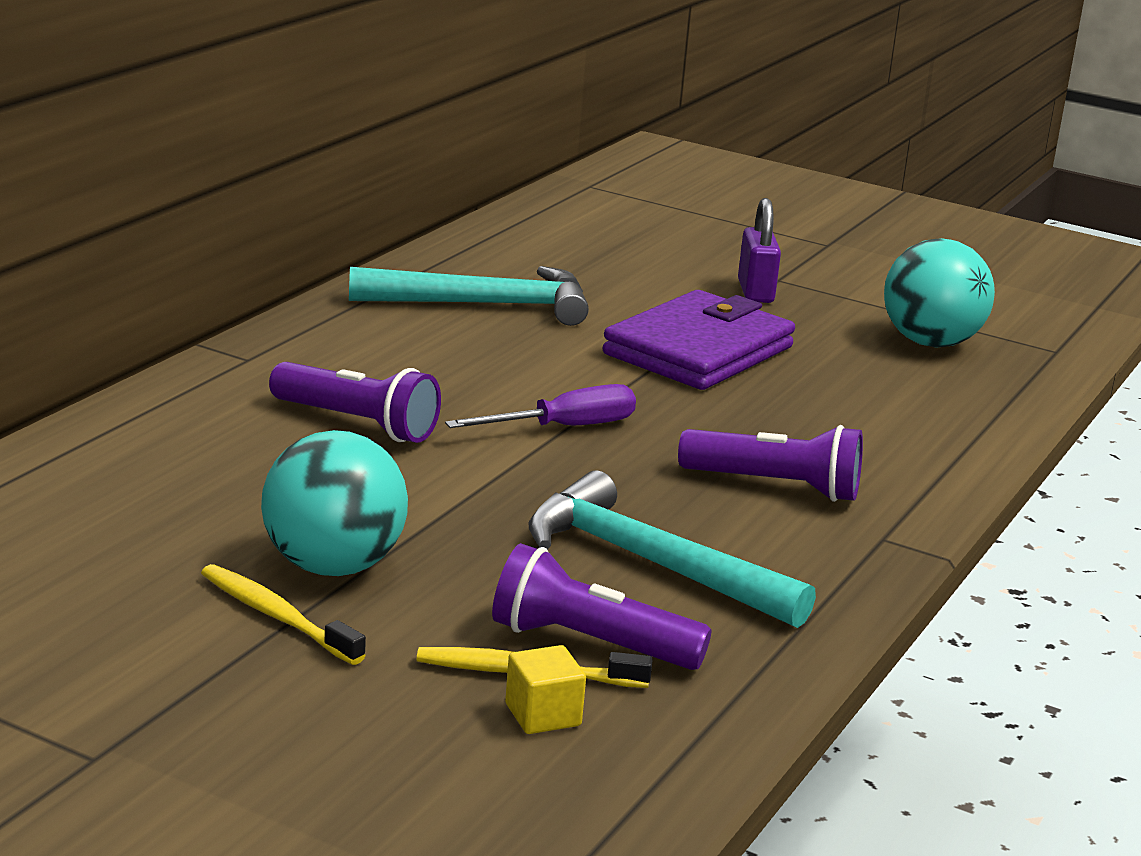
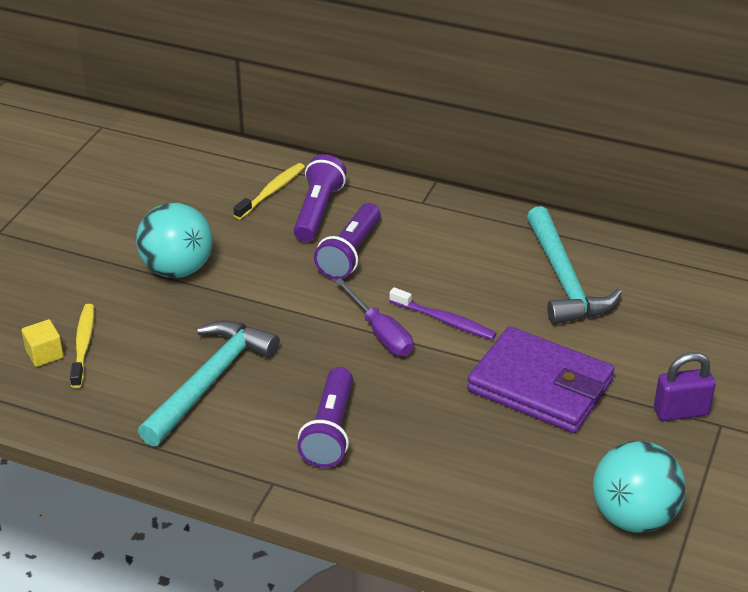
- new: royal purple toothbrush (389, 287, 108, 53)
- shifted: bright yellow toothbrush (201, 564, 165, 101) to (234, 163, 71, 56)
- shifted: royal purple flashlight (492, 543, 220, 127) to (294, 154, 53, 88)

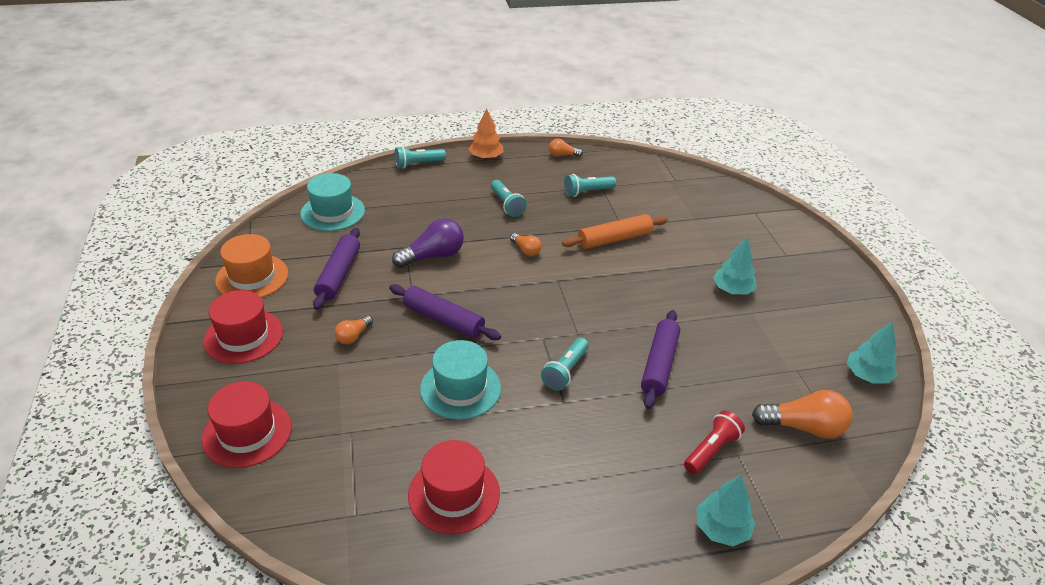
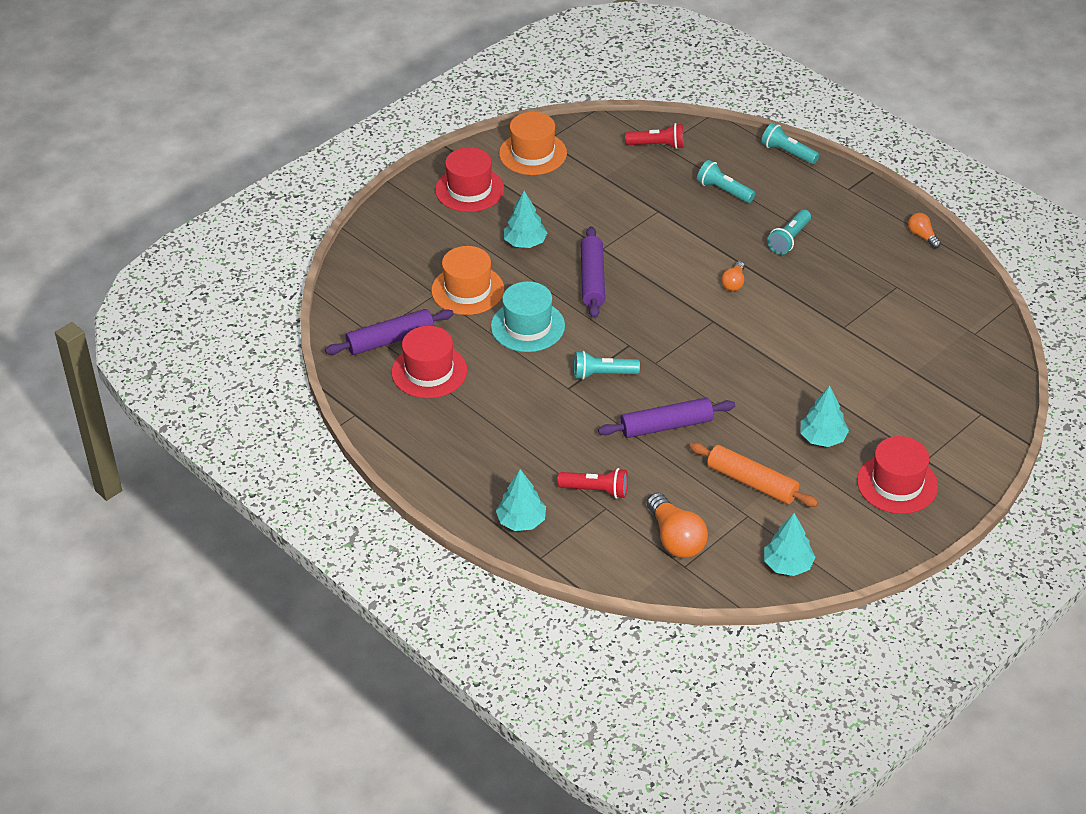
- gone: royal purple bulb (392, 218, 72, 50)
- gone: orange fir tree (469, 109, 35, 50)
- new: orange top hat (431, 246, 73, 69)
- shifted: red top hat (202, 381, 90, 87) to (857, 436, 81, 78)
- shifted: royal purple dough roller (313, 228, 47, 82) to (325, 309, 129, 46)
- shifted: orange dough roller (562, 214, 106, 35) to (689, 442, 129, 65)
- shifted: aqua flashlight (564, 174, 52, 23) to (697, 160, 58, 43)
- swapped: aqua top hat (300, 173, 65, 58) to red flashlight (625, 123, 59, 26)
- swapped: orange bulb (334, 316, 39, 28) to aqua fir tree (504, 191, 43, 57)

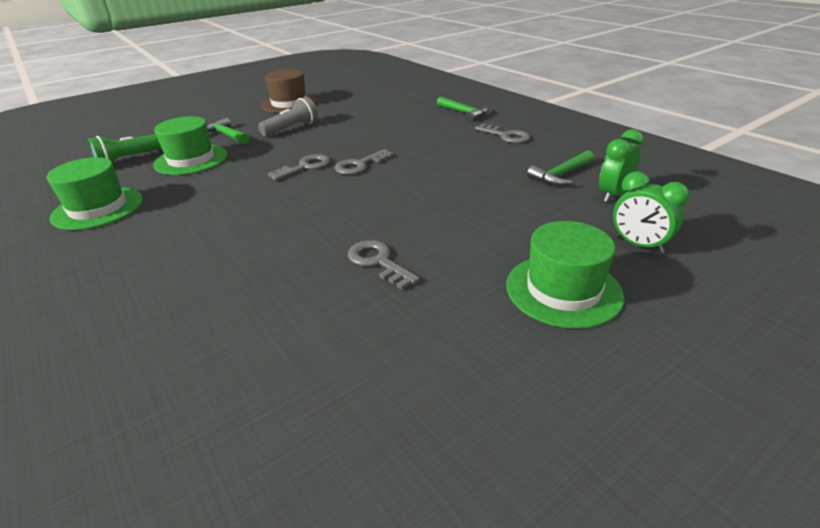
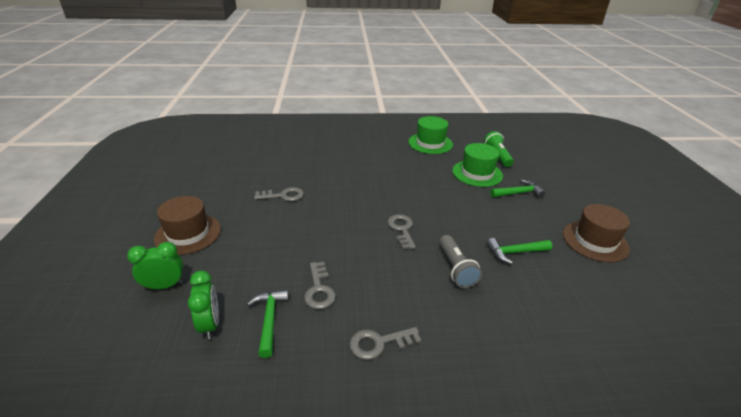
- shifted: gray flashlight (258, 97, 60, 40) to (439, 235, 43, 53)
- shifted: gray key (268, 154, 62, 27) to (304, 262, 32, 47)
- shifted: leaf-green carpenter's hammer (437, 97, 52, 24) to (486, 238, 66, 26)
- repainted: leaf-green top hat (506, 221, 118, 108) to brown top hat (154, 196, 67, 59)

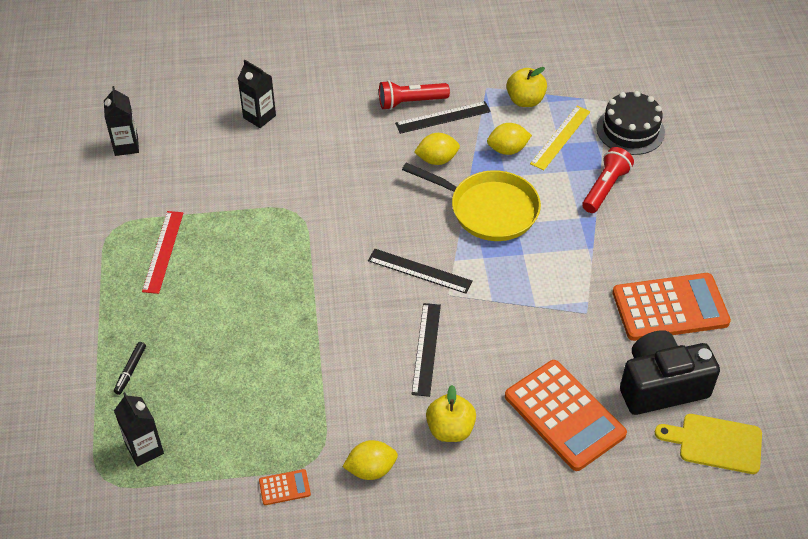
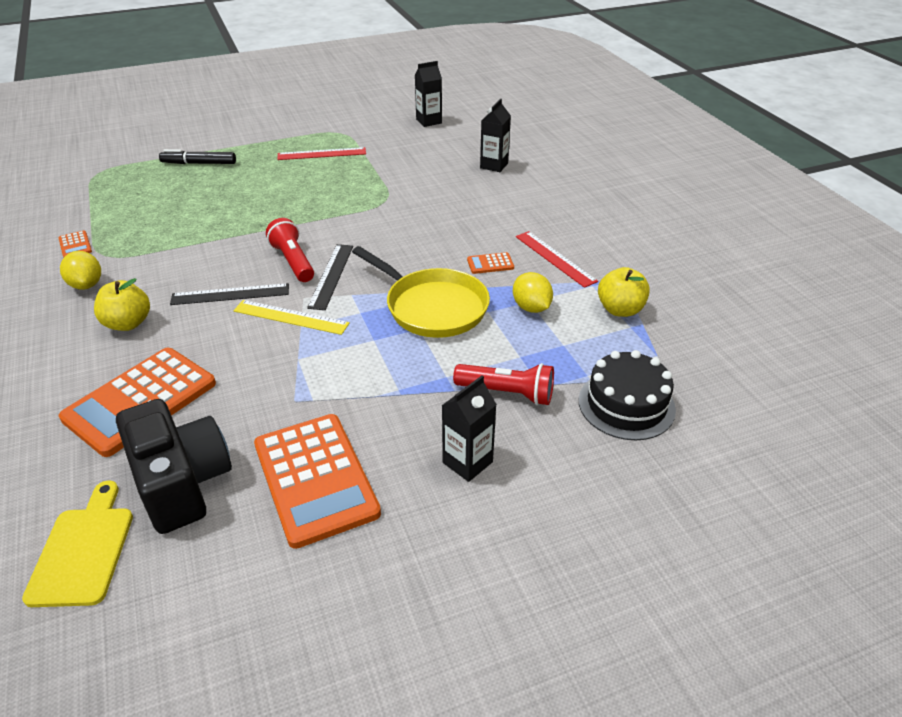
- shifted: ebony milk carton (114, 392, 50, 75) to (442, 376, 55, 106)
- shifted: red flashlight (379, 80, 71, 30) to (266, 218, 48, 64)
- shifted: bright yellow straightedge (530, 106, 60, 64) to (233, 300, 117, 35)
- swapped: bright yellow toy lemon (414, 133, 46, 32) to orange calculator (467, 252, 47, 22)
- repainted: ebony straightedge (395, 101, 96, 33) to red straightedge (516, 231, 82, 57)
- rotated: bright yellow skillet (402, 163, 139, 78) = (352, 246, 138, 92) 60 degrees counterclockwise
- scaled: ebony marker (114, 342, 32, 53) = (159, 149, 77, 15) x1.56

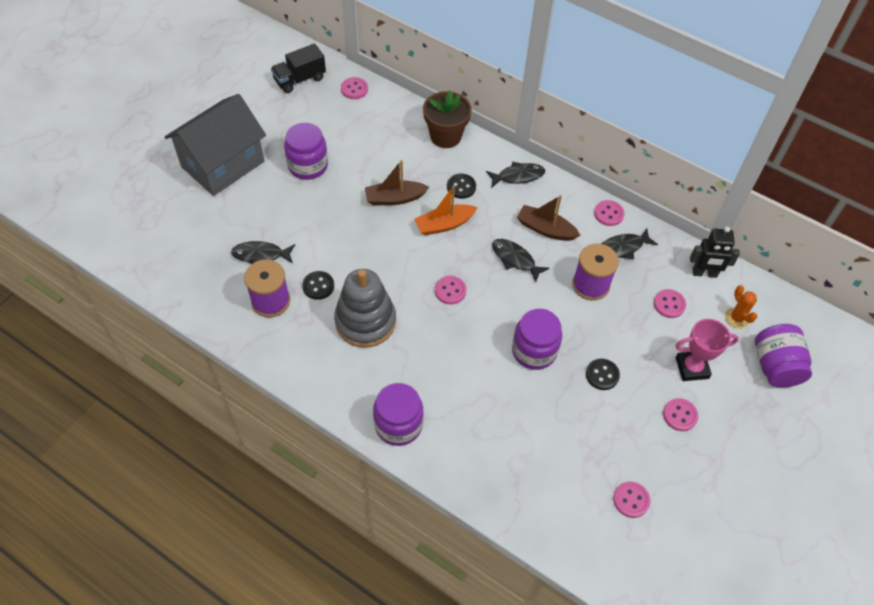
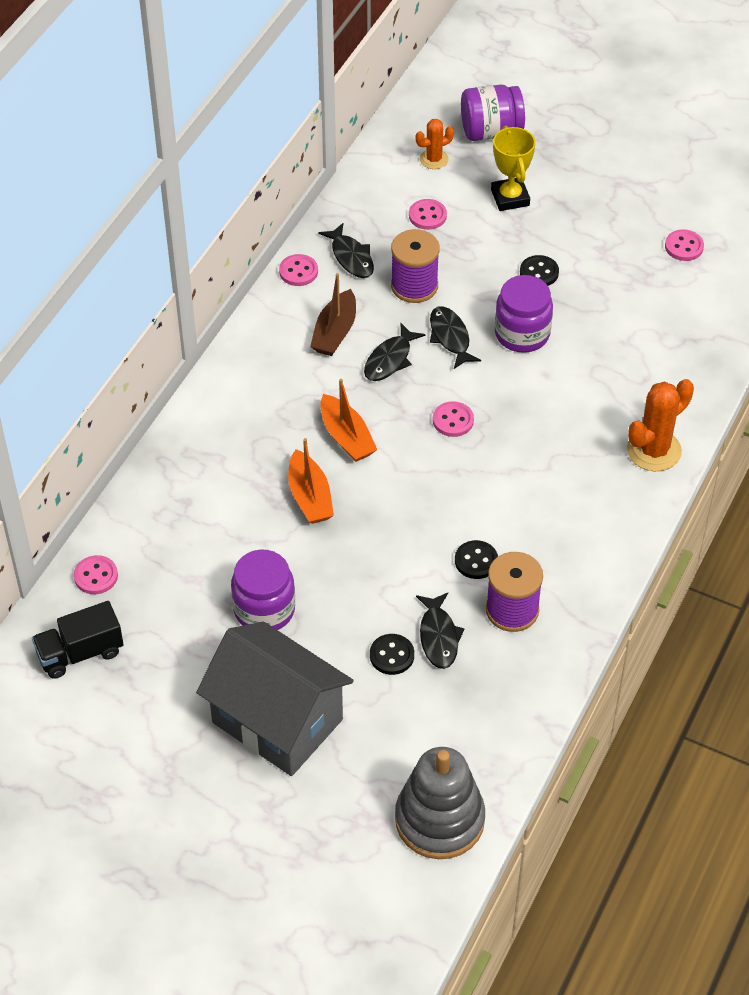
- gone: brown potted plant (423, 90, 49, 58)
- gone: pink shirt button (663, 398, 35, 33)
- gone: ebony robot figure (690, 227, 50, 51)
- shifted: gray ring stacker (334, 269, 62, 79) to (395, 747, 90, 112)
- shifted: ebony shirt button (447, 174, 29, 25) to (370, 634, 44, 41)
- shifted: ebony fish (486, 161, 59, 26) to (430, 306, 51, 63)
- swapped: royal purple jar (373, 383, 51, 63) to orange saguaro cactus (627, 379, 67, 92)
- repainted: brown boat (365, 160, 64, 46) to orange boat (288, 438, 46, 86)
- repainted: pink trophy (675, 319, 64, 62) to bright yellow trophy (491, 126, 45, 85)
- rotated: ebony lorry (271, 44, 55, 49) = (32, 601, 92, 78) 105 degrees clockwise

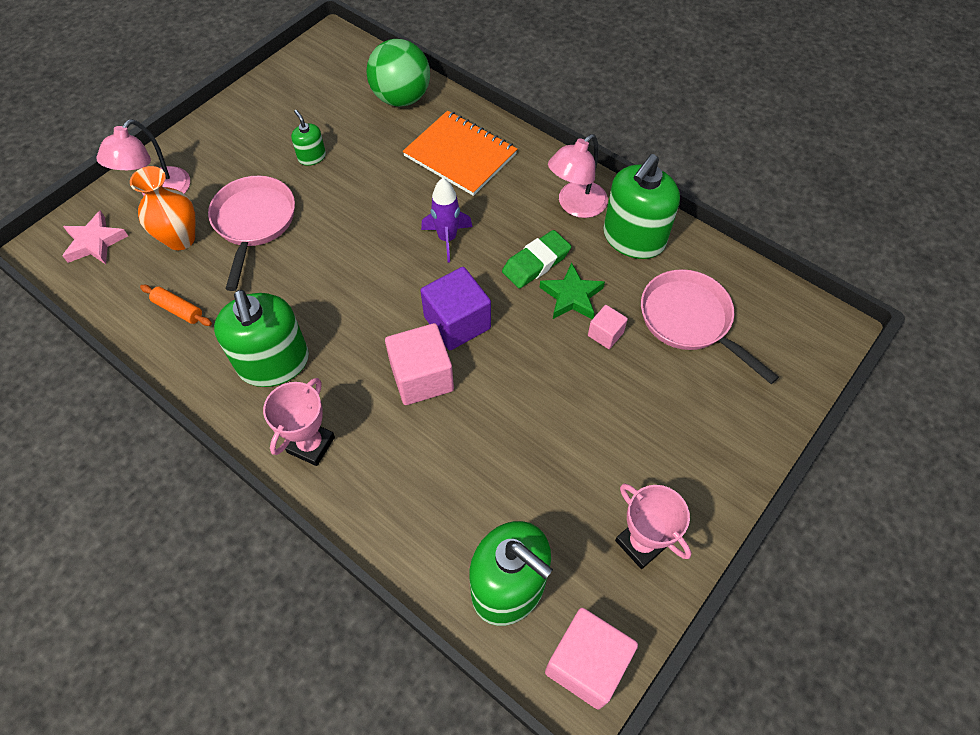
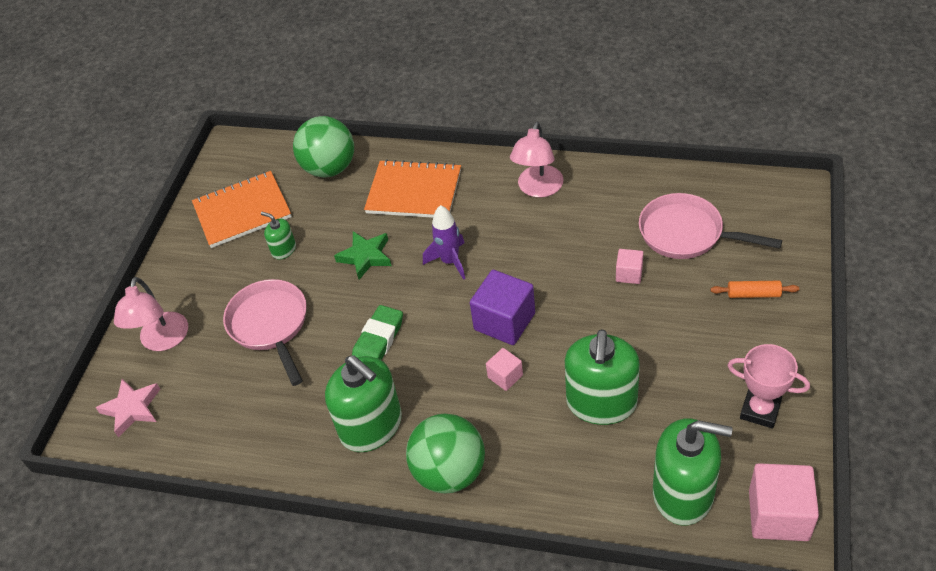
- gone: orange flower vase (130, 166, 66, 84)
- new: orange notebook (192, 171, 100, 77)
- shifted: orange dough roller (140, 285, 72, 41) to (711, 281, 88, 17)
- shifted: leaf-green eraser (502, 230, 69, 58) to (352, 305, 51, 55)
- shifted: leaf-green five-pointed star (539, 263, 66, 56) to (334, 231, 58, 49)
- shifted: leaf-green soap pump (603, 154, 77, 105) to (565, 329, 75, 96)
- swapped: pink trophy (263, 378, 72, 88) to leaf-green ball (406, 413, 79, 80)
- scaled: pink block (385, 323, 69, 82) = (486, 348, 37, 43) x0.53

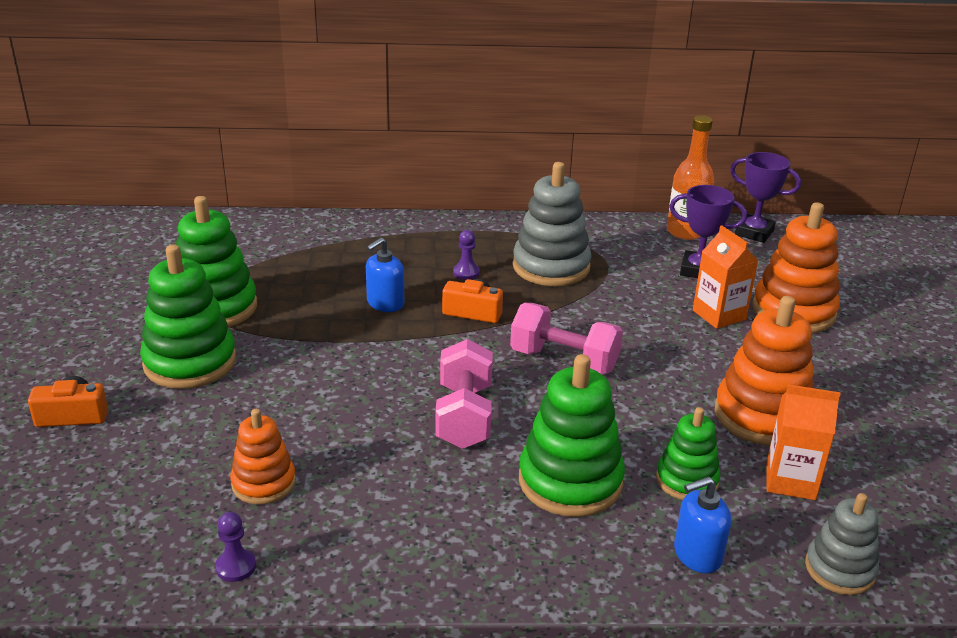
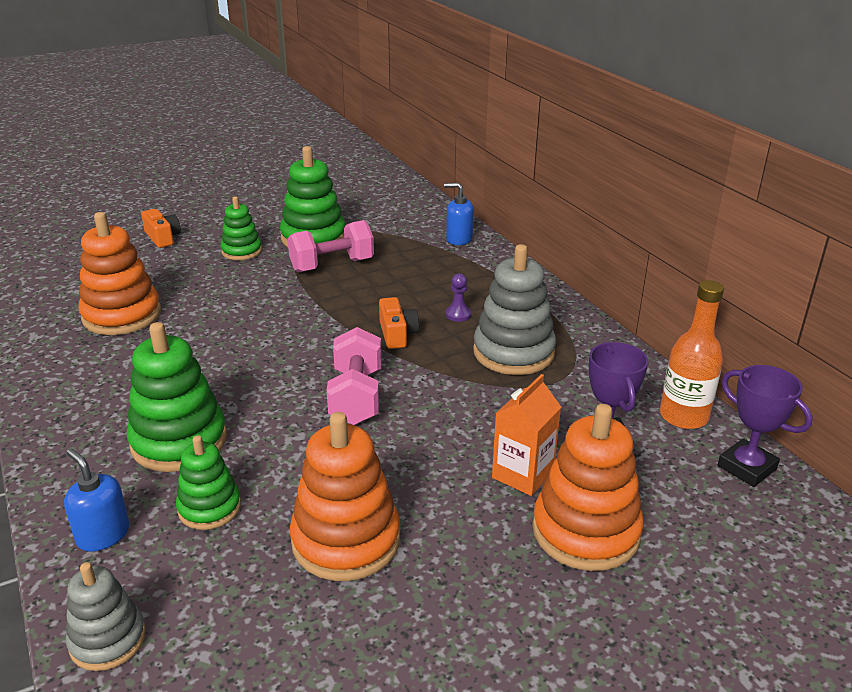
- gone: royal purple game pawn (215, 512, 41, 70)
- gone: orange milk carton (767, 384, 73, 116)
- shifted: blue soap pump (366, 237, 38, 75) to (444, 183, 30, 62)
- shifted: pink hand weight (435, 339, 58, 110) to (287, 220, 87, 53)
- rotated: royal purple trophy (730, 152, 71, 91) = (718, 365, 95, 122) 45 degrees counterclockwise
- scaled: leaf-green ring stacker (140, 244, 96, 145) = (221, 196, 41, 64) x0.60
- scaled: orange ring stacker (230, 409, 66, 96) = (78, 212, 83, 123) x1.67

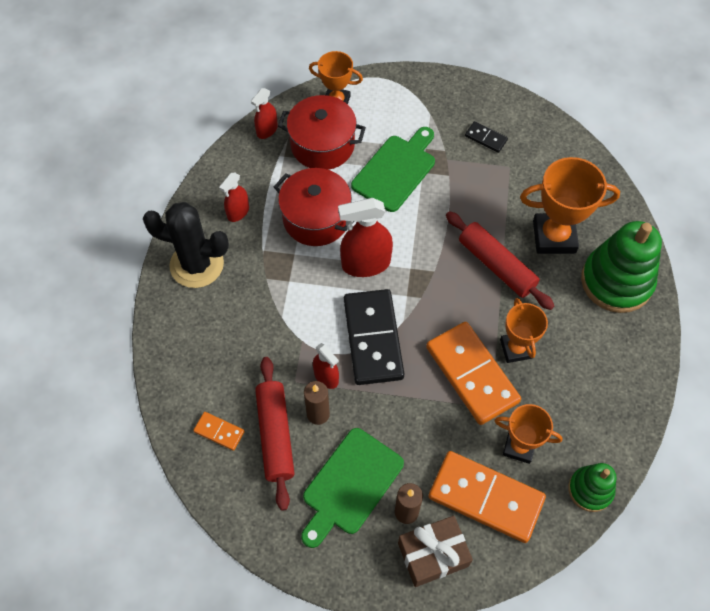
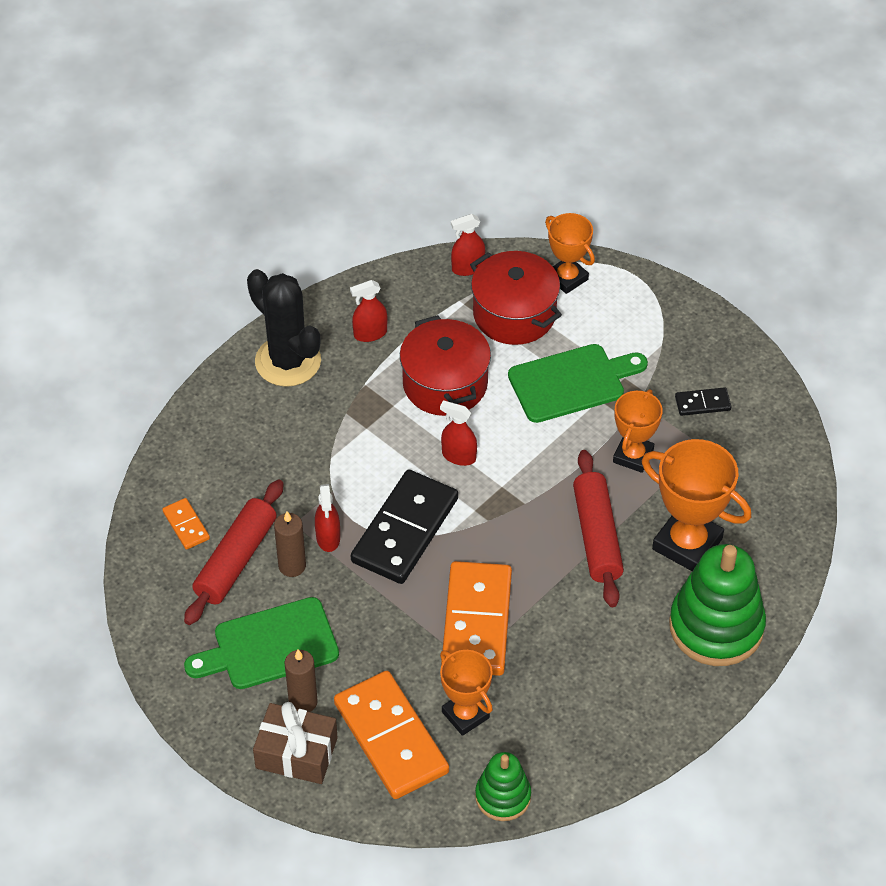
- shifted: orange trophy (500, 298, 48, 65) to (613, 389, 50, 84)
- rotated: ebony domino (465, 121, 43, 32) = (675, 387, 56, 29) 75 degrees counterclockwise
- scaled: red spray bottle (338, 198, 55, 79) = (440, 400, 37, 66) x0.58

